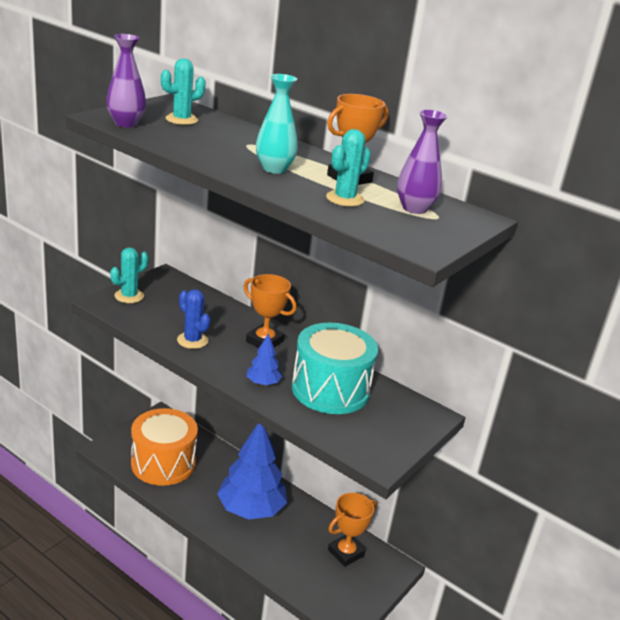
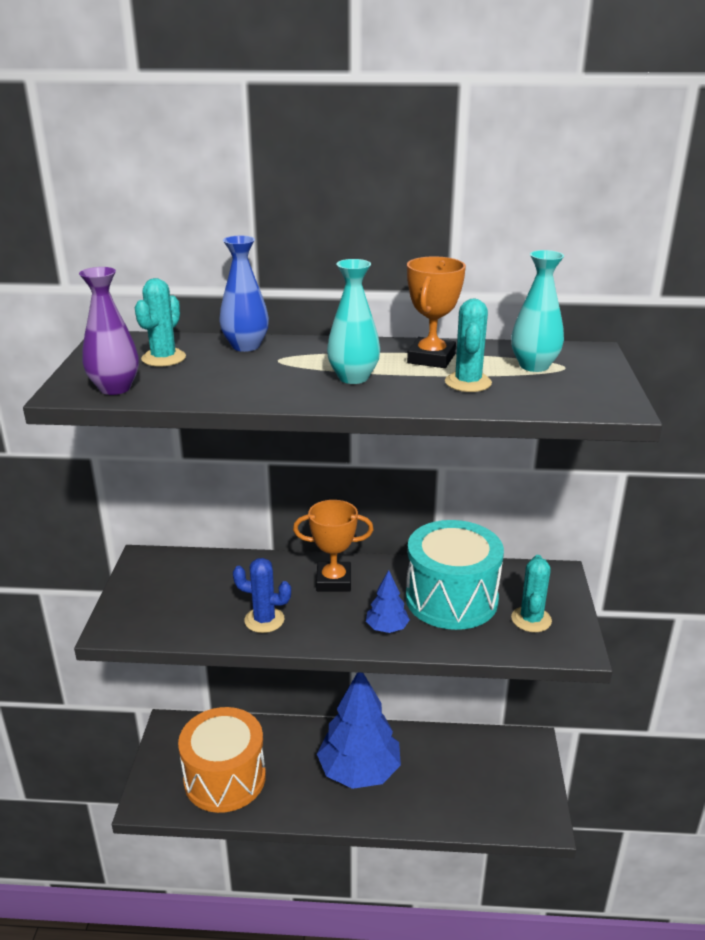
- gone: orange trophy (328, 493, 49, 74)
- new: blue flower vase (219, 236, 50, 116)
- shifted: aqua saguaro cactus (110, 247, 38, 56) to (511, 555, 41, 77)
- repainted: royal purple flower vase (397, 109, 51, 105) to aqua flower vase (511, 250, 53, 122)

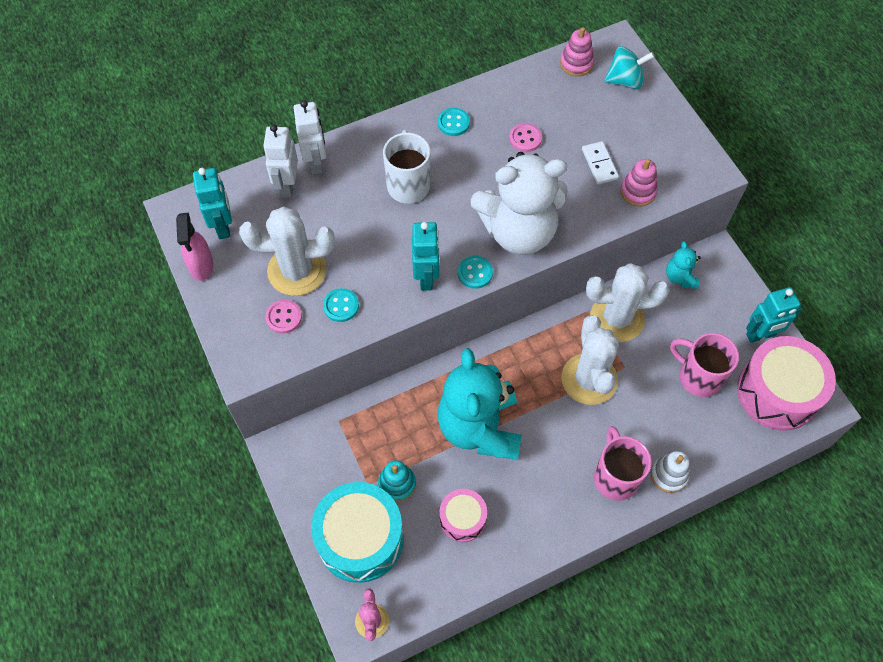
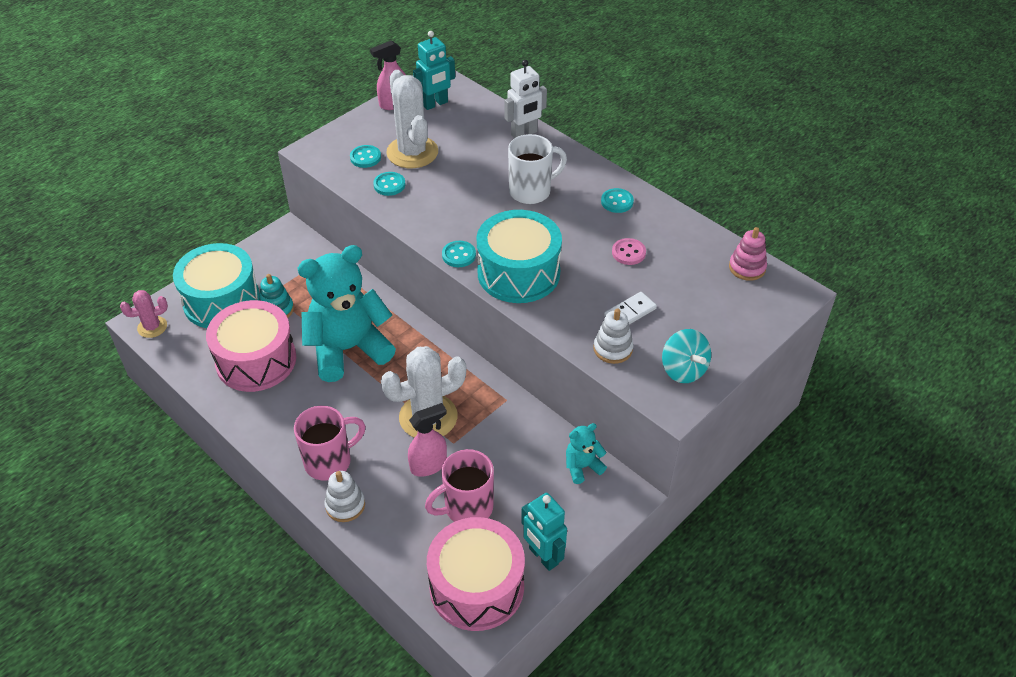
- gone: snow-white robot figure (263, 124, 35, 74)
- gone: aqua robot figure (412, 222, 28, 69)
- gone: snow-white saguaro cactus (586, 263, 84, 79)
- new: pink spray bottle (408, 403, 39, 74)
- shifted: aqua whirligig (604, 46, 50, 43) to (662, 329, 49, 54)
- swapped: snow-white stuffed bear (471, 152, 97, 103) to aqua drum (477, 210, 85, 93)
- repainted: pink shirt button (265, 300, 37, 34) to aqua shirt button (350, 145, 31, 23)
- repainted: pink ring stacker (620, 159, 38, 47) to snow-white ring stacker (593, 308, 40, 56)
- rotated: pink mug (670, 333, 69, 64) = (425, 449, 69, 73) 135 degrees counterclockwise
- scaled: pink drum (440, 489, 47, 53) = (206, 300, 90, 92) x1.84

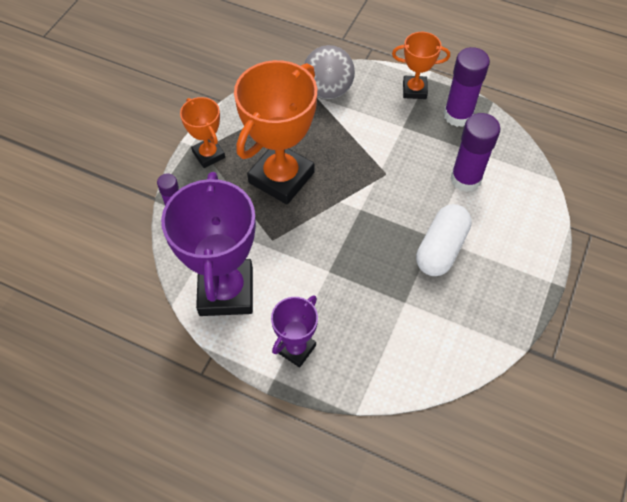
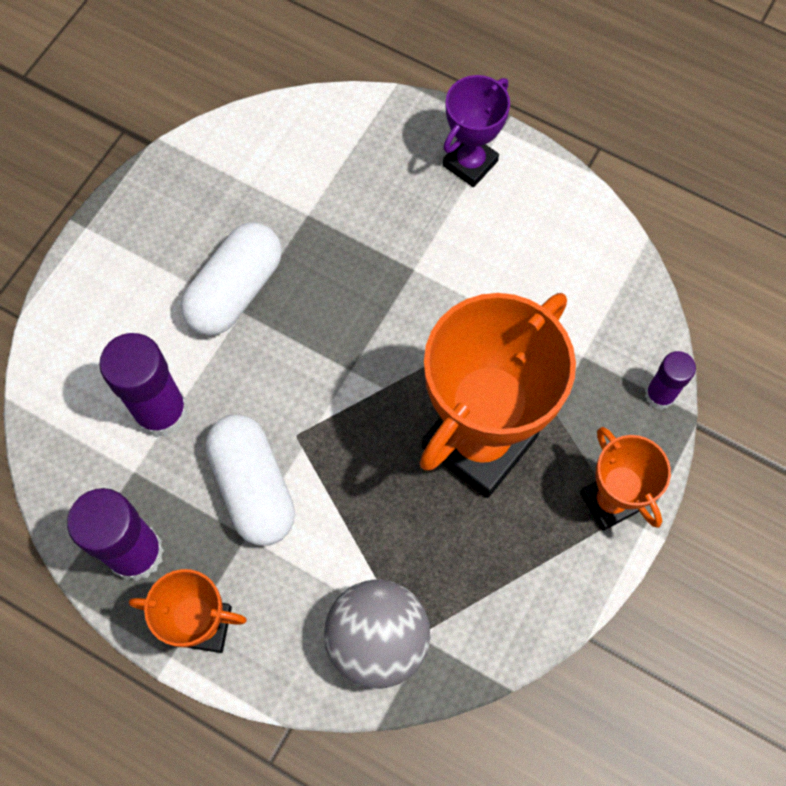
- gone: royal purple trophy (161, 172, 95, 144)
- new: snow-white pill (206, 415, 89, 131)

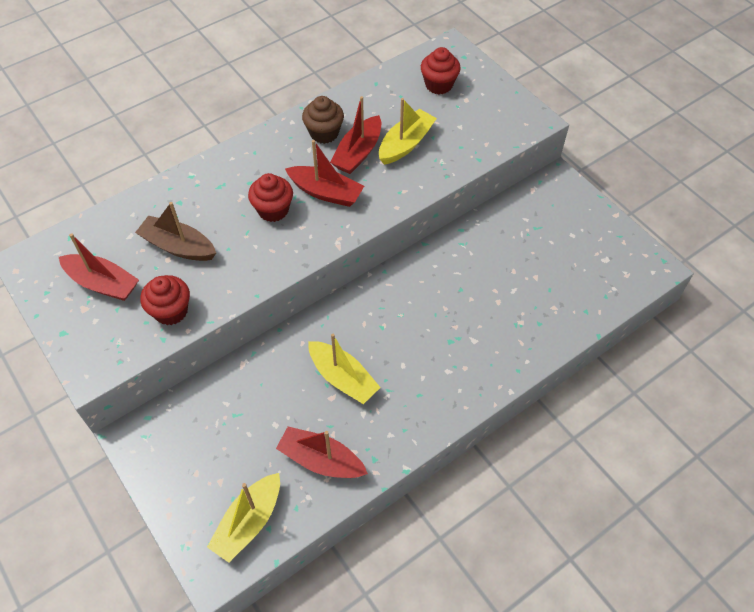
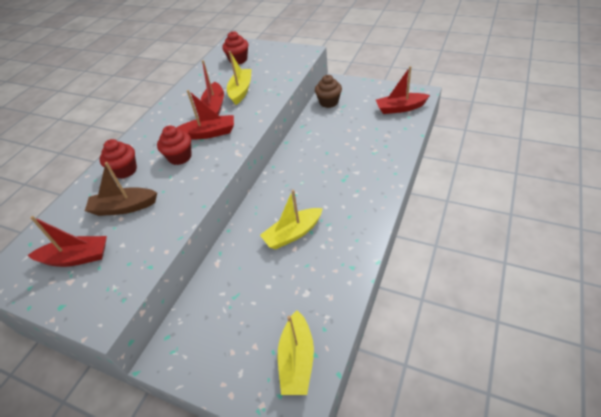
- shifted: red cupcake (140, 275, 50, 50) to (99, 139, 38, 40)
- shifted: red boat (276, 427, 92, 51) to (376, 66, 54, 48)
- shifted: brown cupcake (302, 96, 42, 48) to (315, 75, 27, 33)
- rotated: bright yellow boat (308, 334, 73, 70) = (260, 190, 63, 60) 135 degrees clockwise

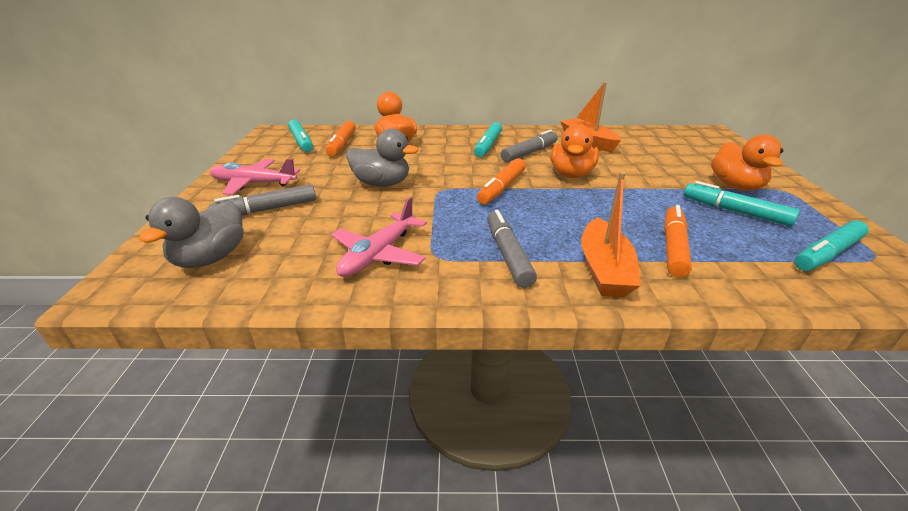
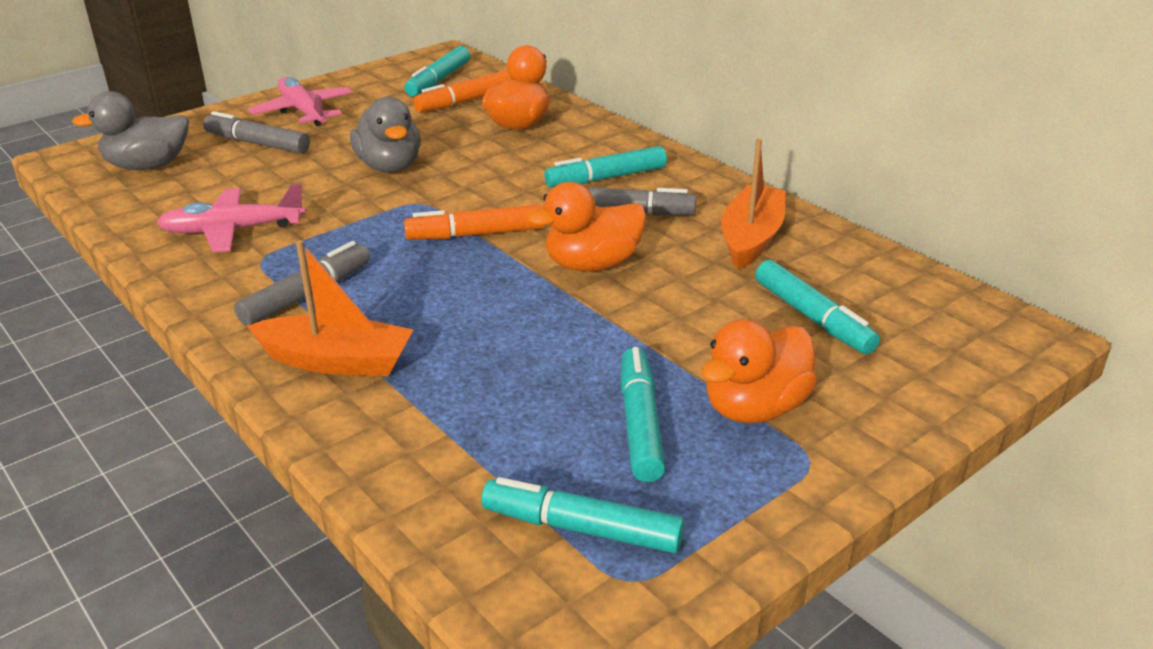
- gone: orange marker (664, 205, 28, 73)
- new: aqua marker (755, 260, 125, 94)
- rotated: orange boat (581, 172, 60, 125) = (247, 240, 166, 136) 135 degrees counterclockwise

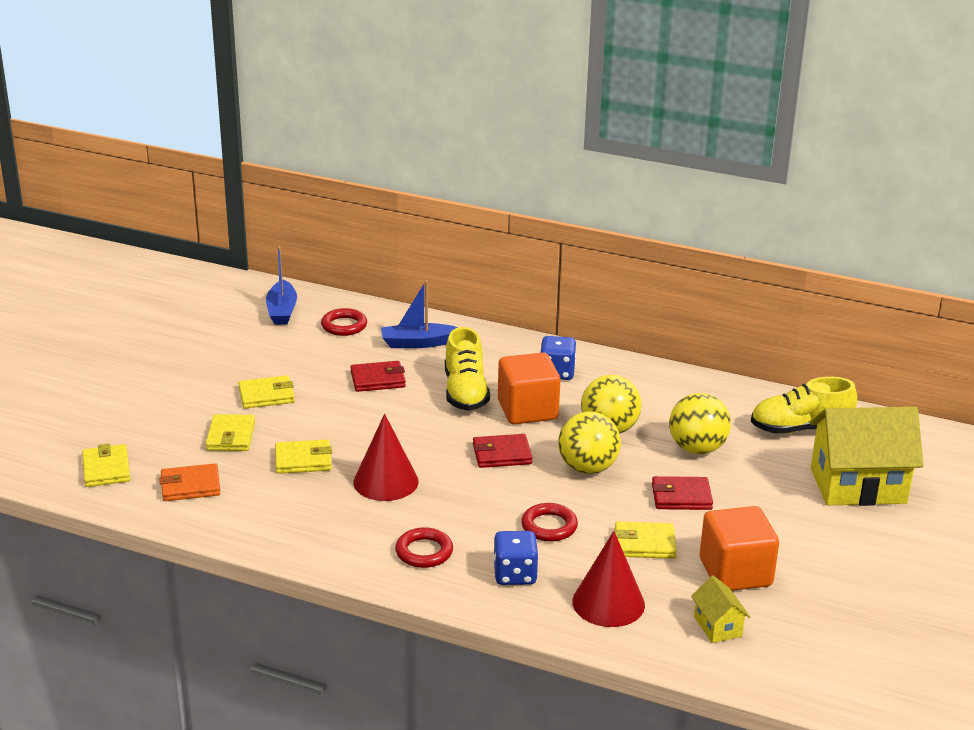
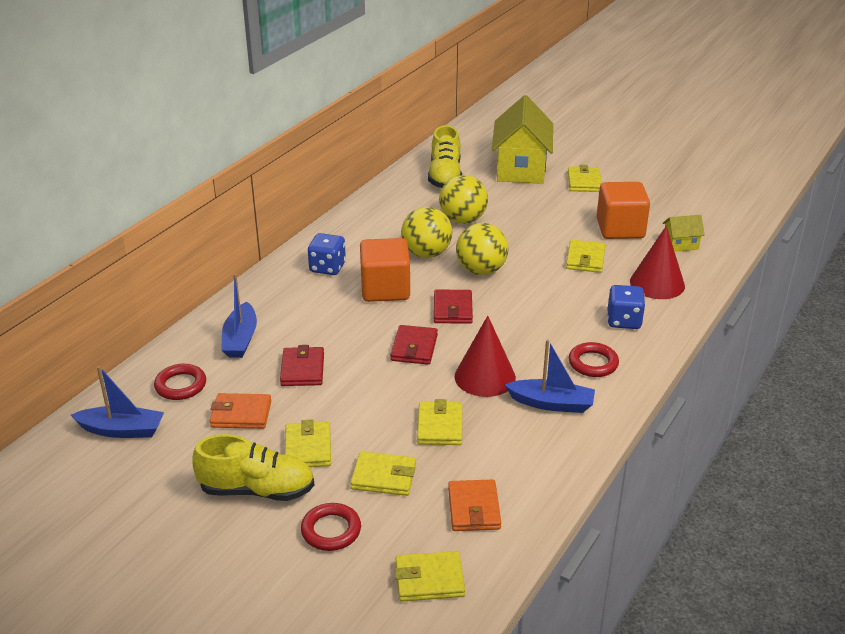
- new: orange card wallet (210, 393, 61, 36)
- new: blue boat (505, 339, 90, 74)
- new: bright yellow card wallet (567, 165, 35, 27)
- shifted: bright yellow shoe (445, 327, 45, 84) to (192, 434, 122, 67)
- shifted: red torus (521, 503, 57, 39) to (301, 503, 60, 48)
- shifted: red card wallet (652, 476, 61, 34) to (390, 325, 48, 40)

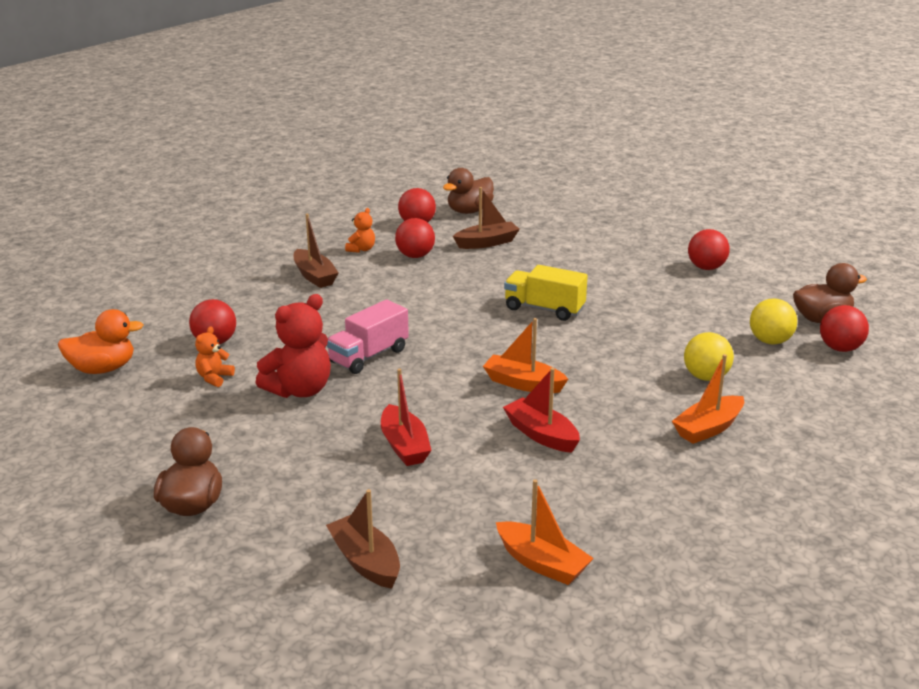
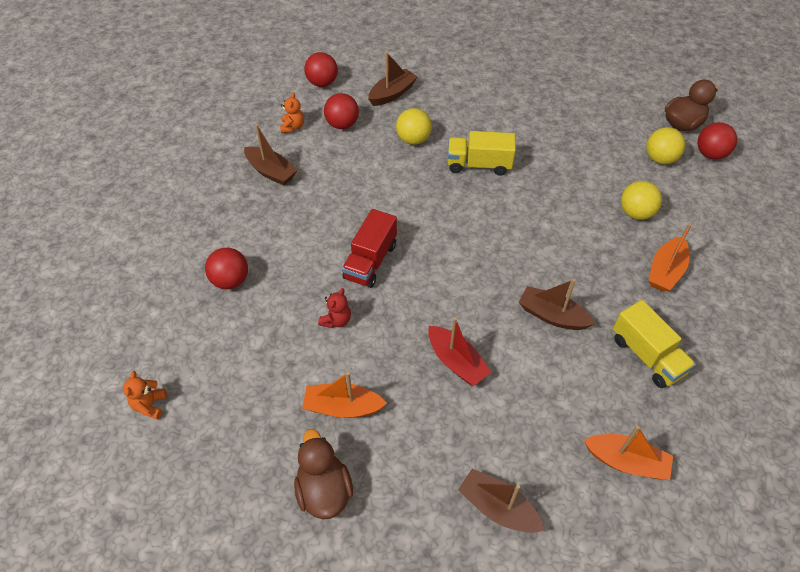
- gone: orange toy duck (58, 309, 85, 65)
- gone: brown toy duck (443, 168, 51, 46)
- gone: red ball (688, 229, 42, 41)
- new: bright yellow ball (396, 108, 36, 37)
- new: bright yellow lorry (613, 300, 83, 88)
- shifted: orange stuffed bear (195, 326, 40, 61) to (123, 371, 44, 48)
- shifted: orange boat (483, 318, 85, 75) to (302, 372, 85, 46)
- repainted: pink lorry (327, 299, 82, 75) to red lorry (342, 209, 55, 79)
- repainted: red boat (503, 368, 77, 85) to brown boat (519, 279, 76, 51)
- scaled: red stuffed bear (256, 294, 75, 104) = (318, 288, 33, 40) x0.51

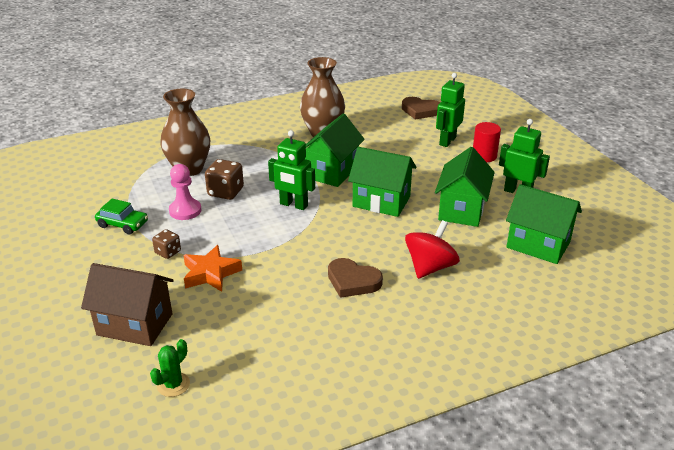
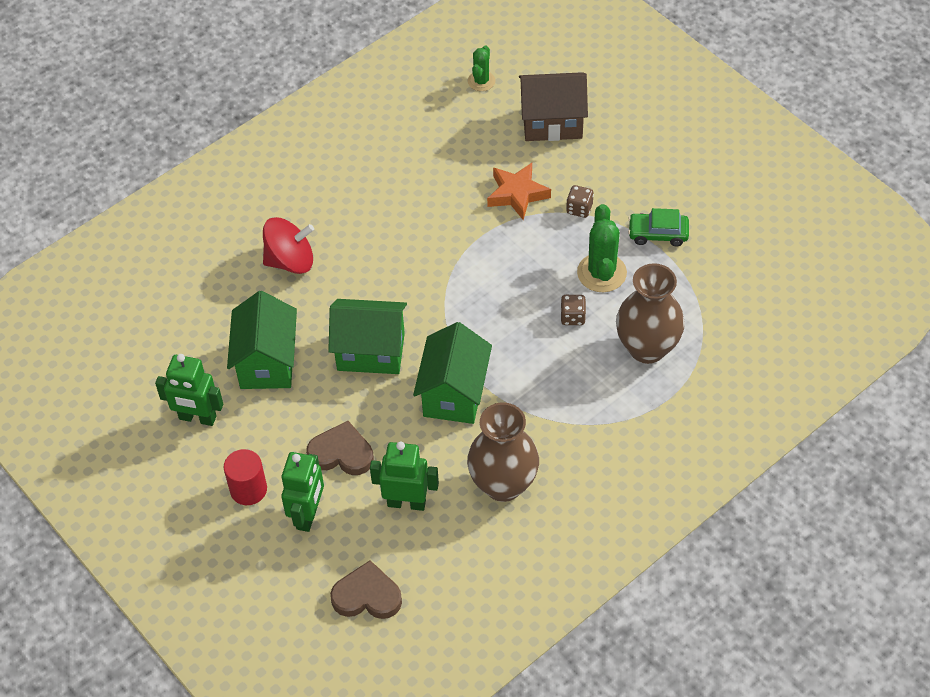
- gone: leaf-green cottage (506, 184, 76, 80)
- shifted: leaf-green robot figure (268, 130, 47, 80) to (370, 442, 69, 69)
- shifted: brown heart shape (328, 258, 55, 40) to (306, 421, 68, 54)
- swapped: pink game pawn (169, 164, 33, 56) to leaf-green saguaro cactus (577, 204, 50, 88)
- rotated: red whirligig (405, 220, 55, 59) = (263, 217, 51, 57) 120 degrees counterclockwise
- scaled: brown dice (205, 159, 39, 41) = (561, 295, 25, 30) x0.61

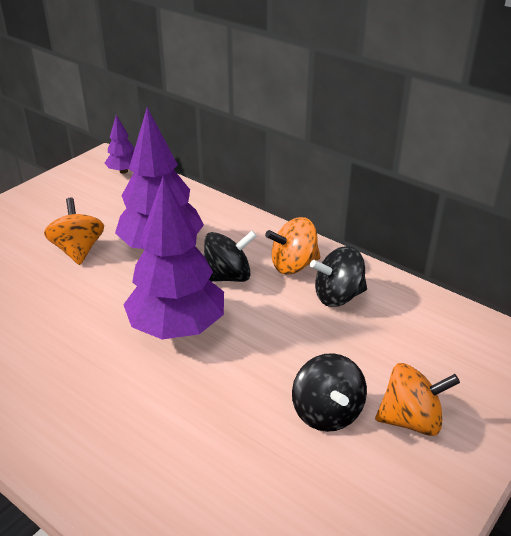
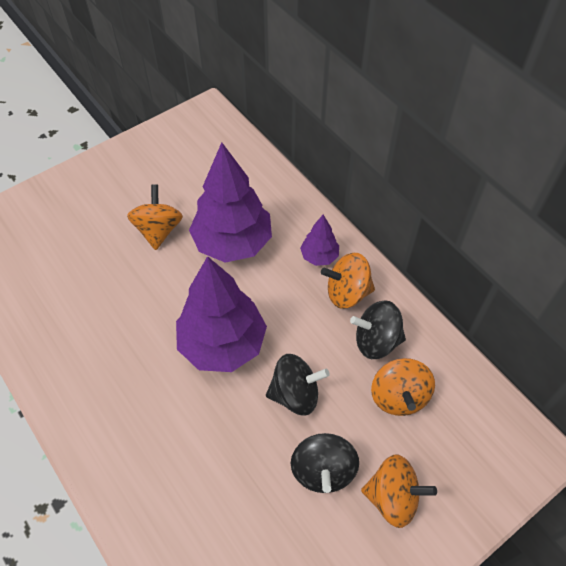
- new: orange whirligig (371, 358, 64, 58)
- shifted: royal purple fir tree (105, 115, 30, 59) to (300, 215, 39, 51)
- shifted: ebony whirligig (204, 231, 53, 51) to (266, 354, 64, 62)

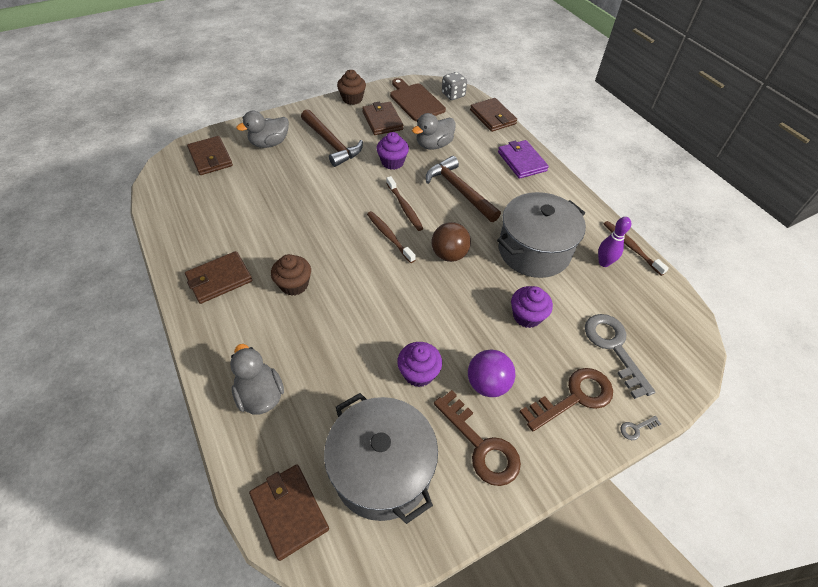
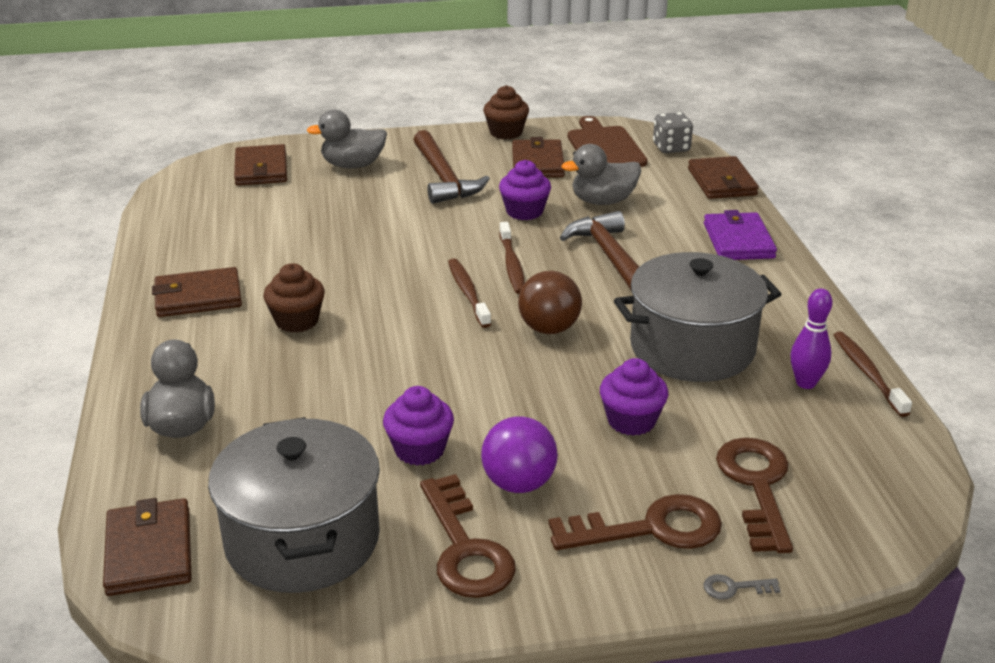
- repainted: gray key (585, 314, 70, 85) to brown key (716, 438, 77, 115)

